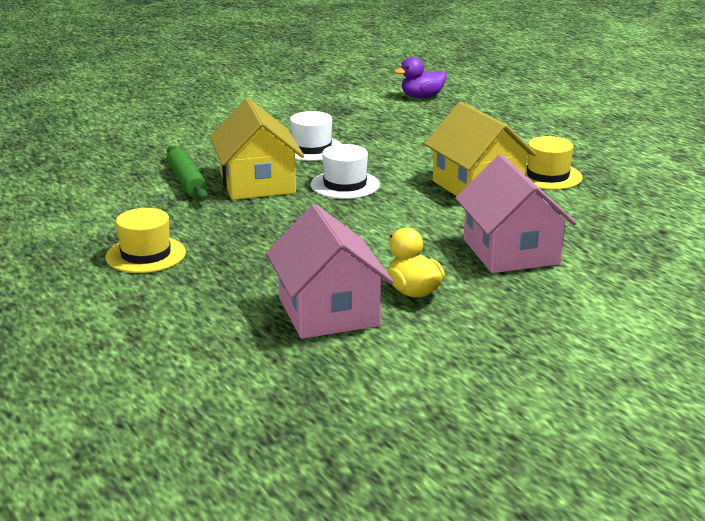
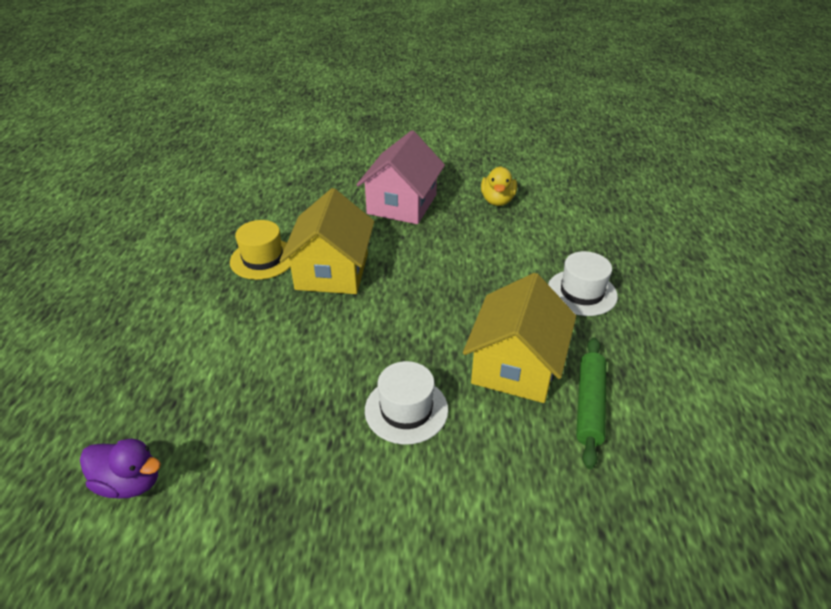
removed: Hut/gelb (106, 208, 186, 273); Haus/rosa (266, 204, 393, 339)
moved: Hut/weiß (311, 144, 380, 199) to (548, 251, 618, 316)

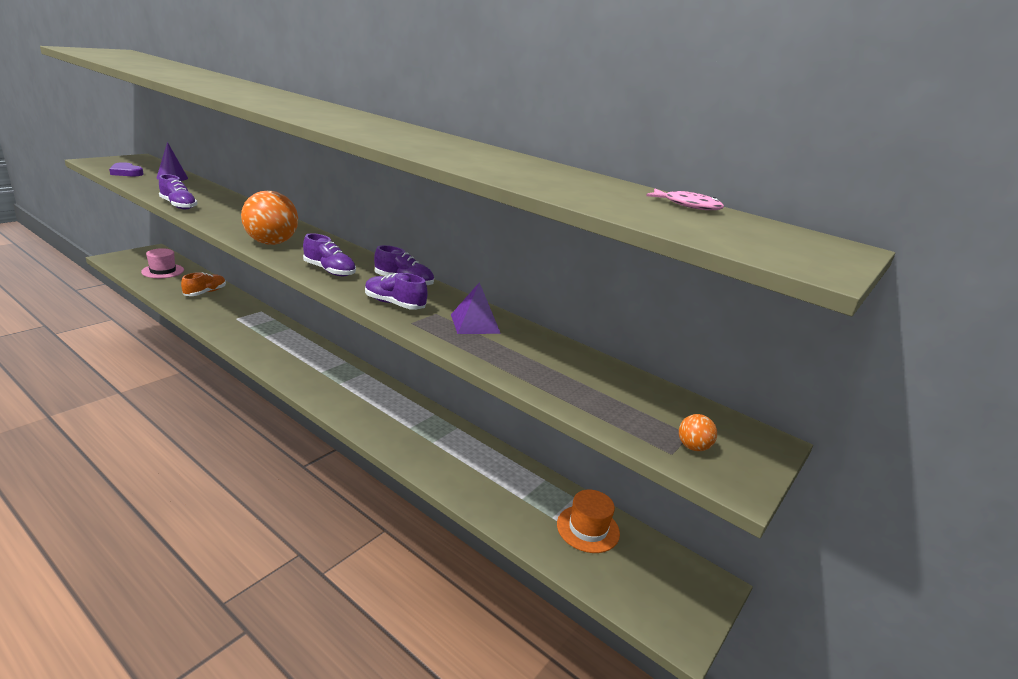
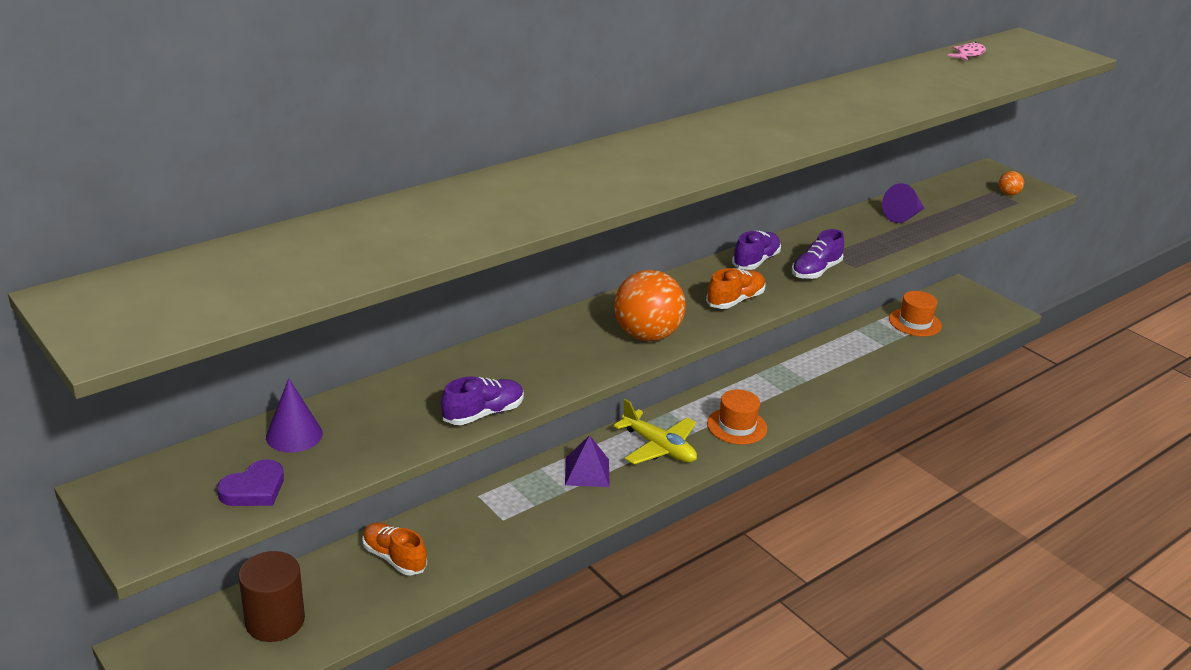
added: Flugzeug/gelb (613, 399, 697, 464); Hut/orange (707, 389, 767, 445); Kegel/lila (882, 183, 924, 223)
moved: Pyramide/lila (451, 282, 501, 334) to (565, 435, 610, 487)
replaced: Hut/rosa (141, 248, 184, 278) to Vollzylinder/braun (238, 551, 305, 642)
recoloured: Schuh/lila (303, 233, 356, 276) to Schuh/orange (706, 268, 766, 309)

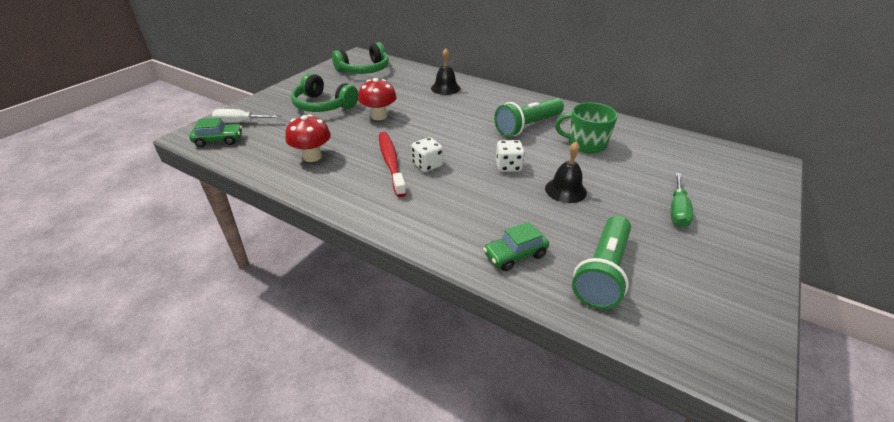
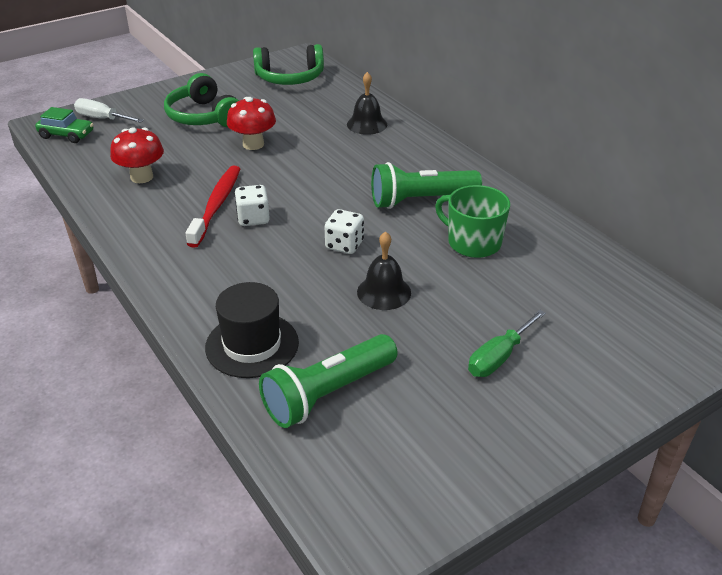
replaced: Auto/grün (483, 222, 549, 271) to Hut/schwarz (205, 282, 299, 378)

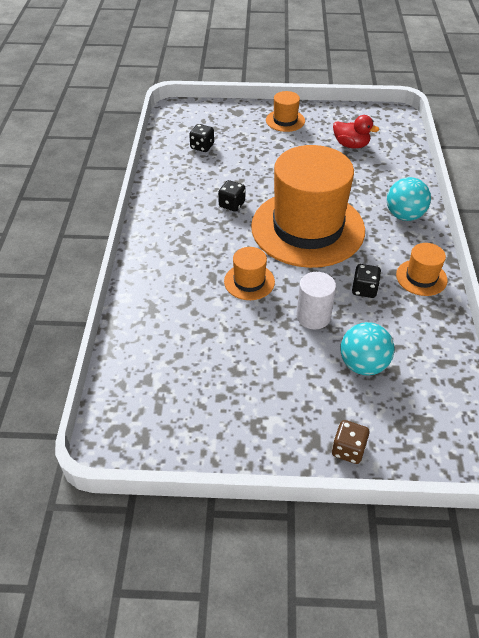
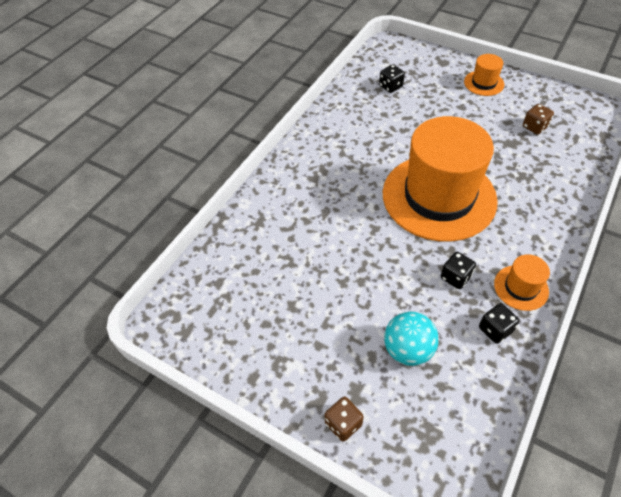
removed: Hut/orange (224, 247, 275, 300); Vollzylinder/weiß (297, 272, 336, 329); Ball/türkis (387, 177, 431, 221)
moved: Spielwürfel/schwarz (218, 180, 245, 212) to (479, 303, 519, 344)
replaced: Ente/rot (333, 115, 379, 149) to Spielwürfel/braun (523, 104, 554, 134)

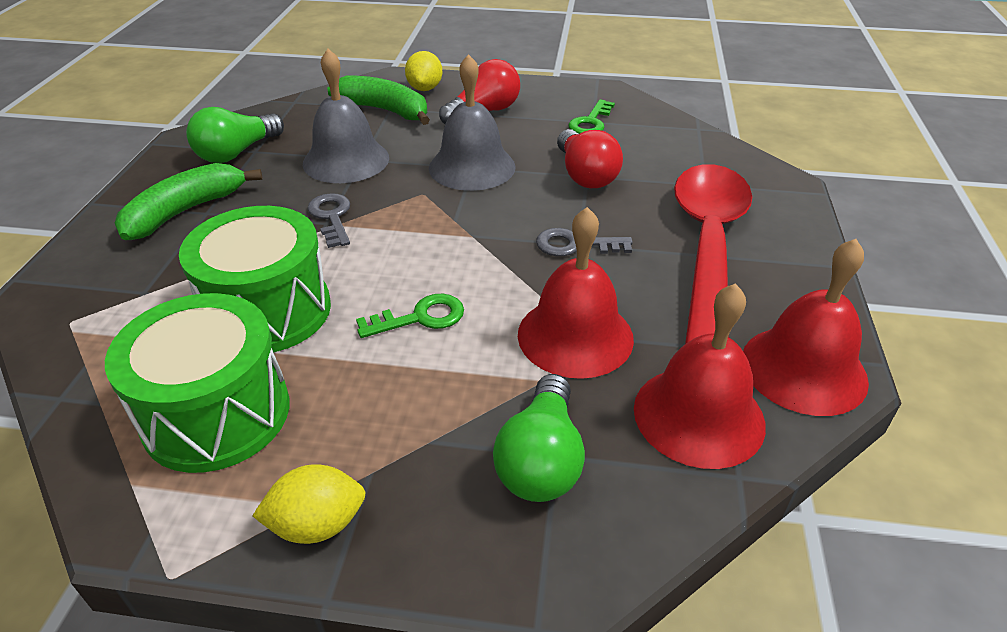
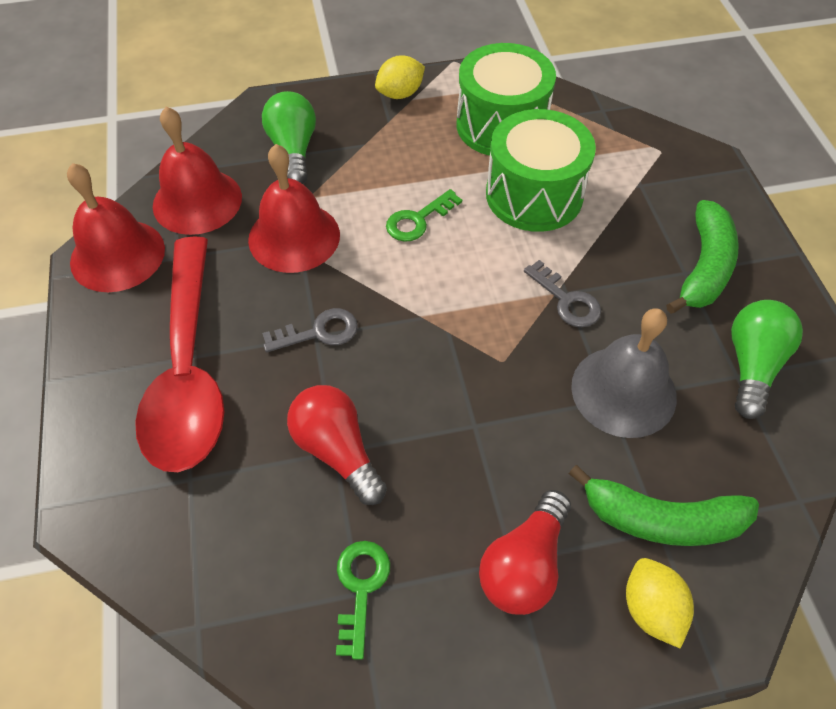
removed: Glocke/grau (429, 54, 516, 191)

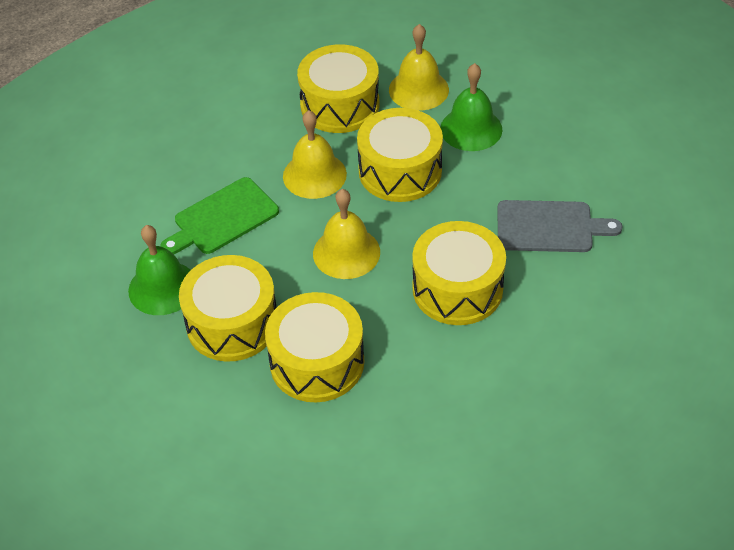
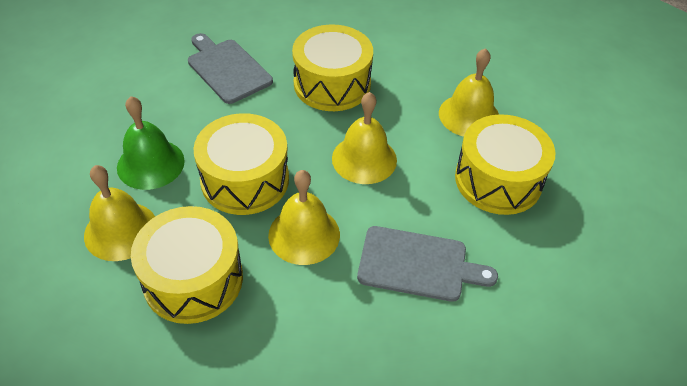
removed: Glocke/grün (128, 225, 191, 315)
replaced: Trommel/gelb (265, 292, 364, 402) to Glocke/gelb (439, 48, 499, 137)
recoloured: Schneidebrett/grün (161, 177, 279, 254) to Schneidebrett/grau (357, 226, 498, 302)

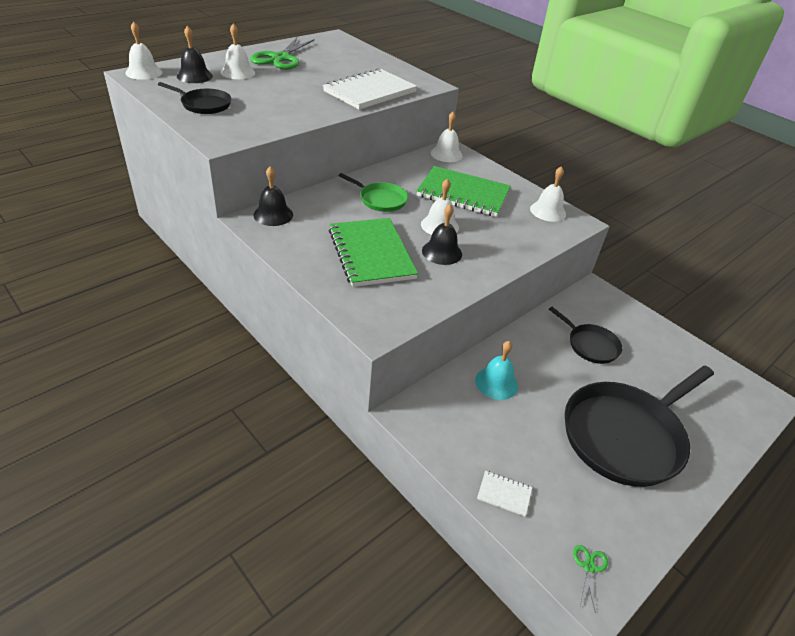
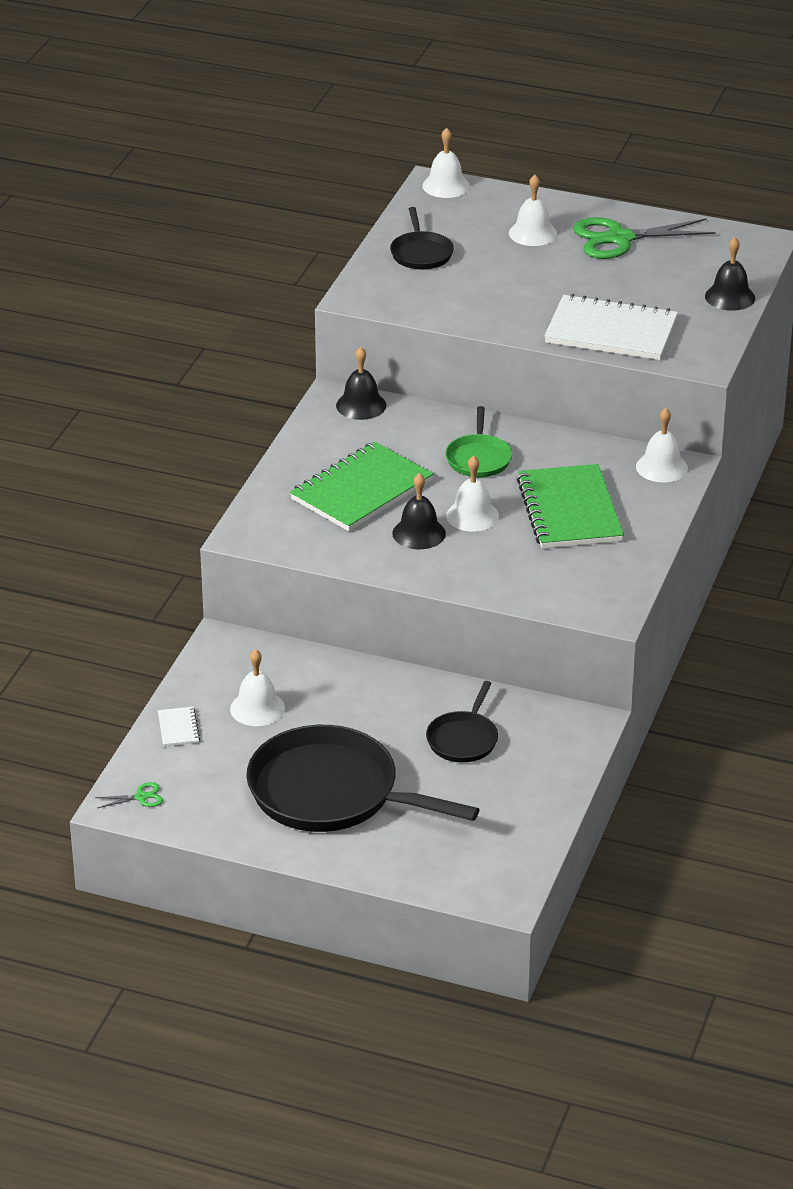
removed: Glocke/türkis (475, 341, 518, 400)
moved: Glocke/weiß (530, 166, 566, 222) to (230, 649, 285, 726); Glocke/schwarz (177, 26, 213, 83) to (705, 237, 755, 311)

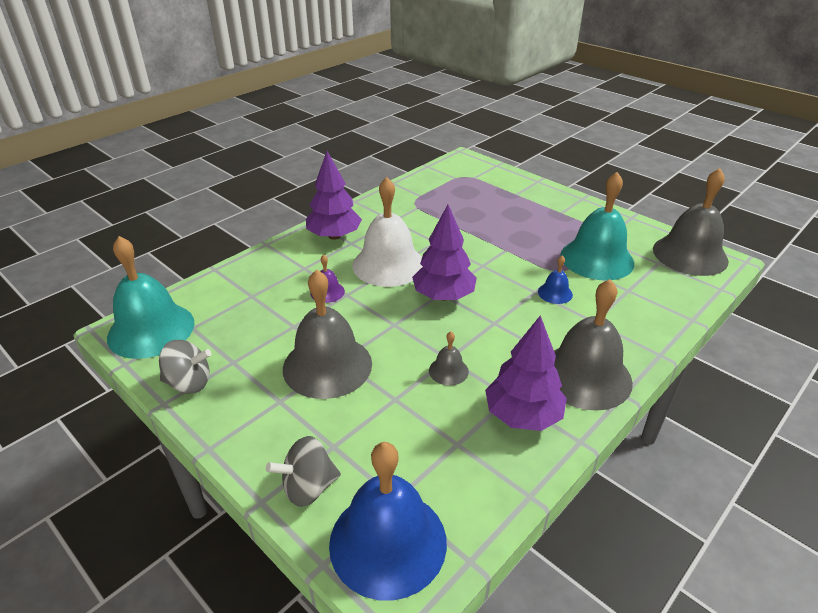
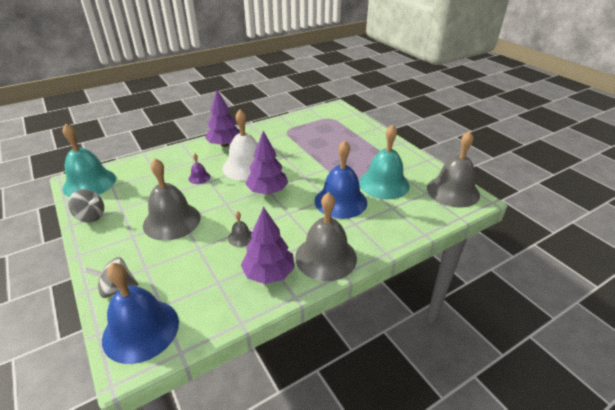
resized: Glocke/blau (538, 256, 573, 304) = (314, 140, 367, 219) x2.26

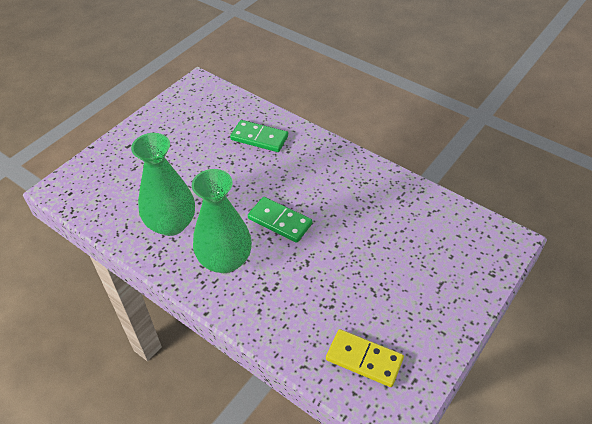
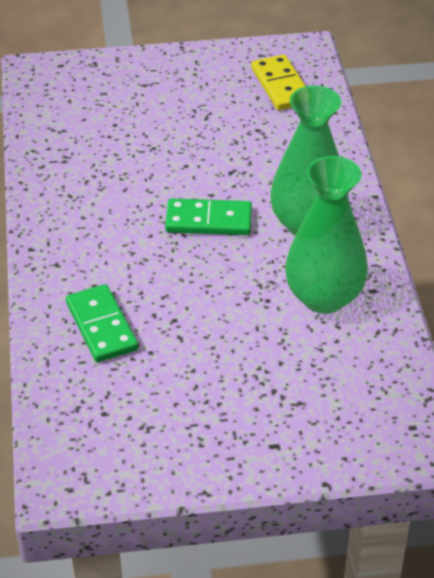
turned: Dominostein/grün (248, 197, 312, 243) = (165, 198, 252, 235) 75 degrees counterclockwise

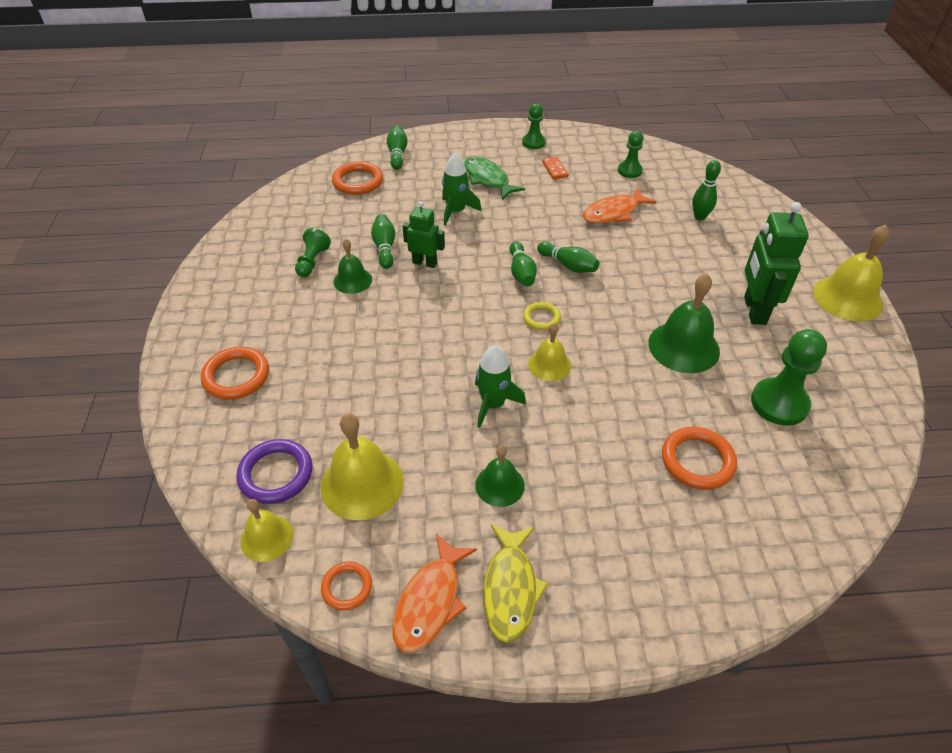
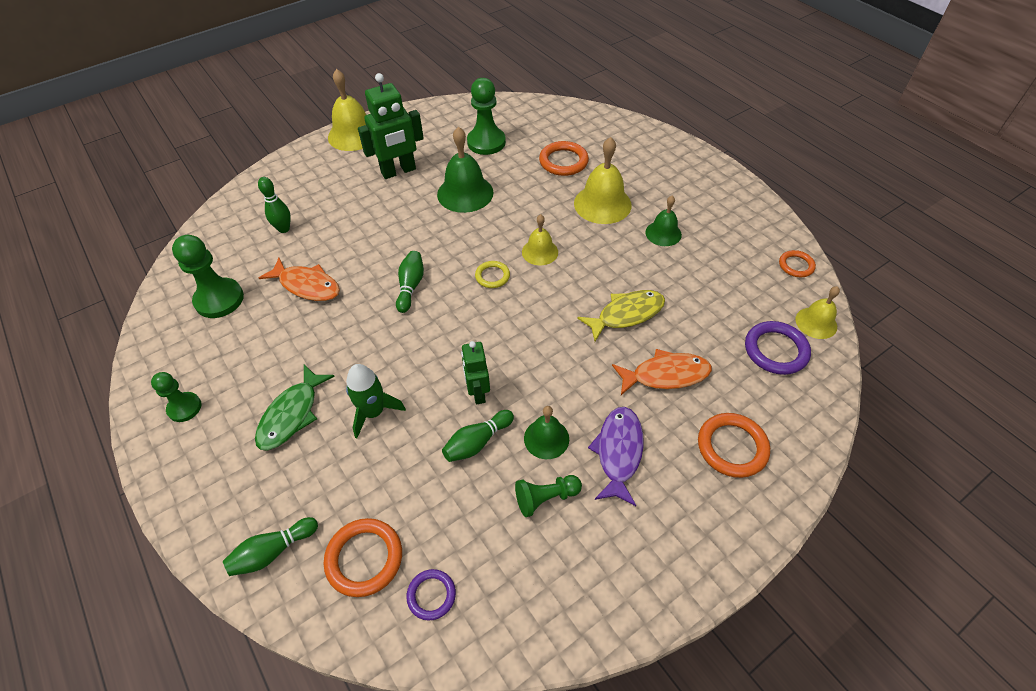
removed: Rakete/grün (475, 345, 526, 428); Bowlingkegel/grün (509, 242, 537, 286); Dominostein/orange (542, 156, 568, 179)
added: Ring/lila (406, 569, 456, 621); Fisch/lila (588, 407, 644, 506)
moved: Glocke/gelb (321, 414, 404, 520) to (574, 137, 632, 224); Fisch/gelb (483, 525, 548, 643) to (577, 290, 665, 341); Fisch/orange (392, 534, 477, 653) to (612, 349, 712, 395)
resized: Bauer/grün (618, 131, 643, 178) = (172, 235, 244, 318) x1.66

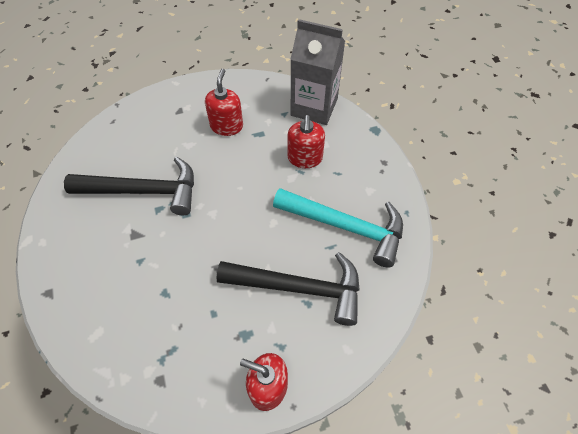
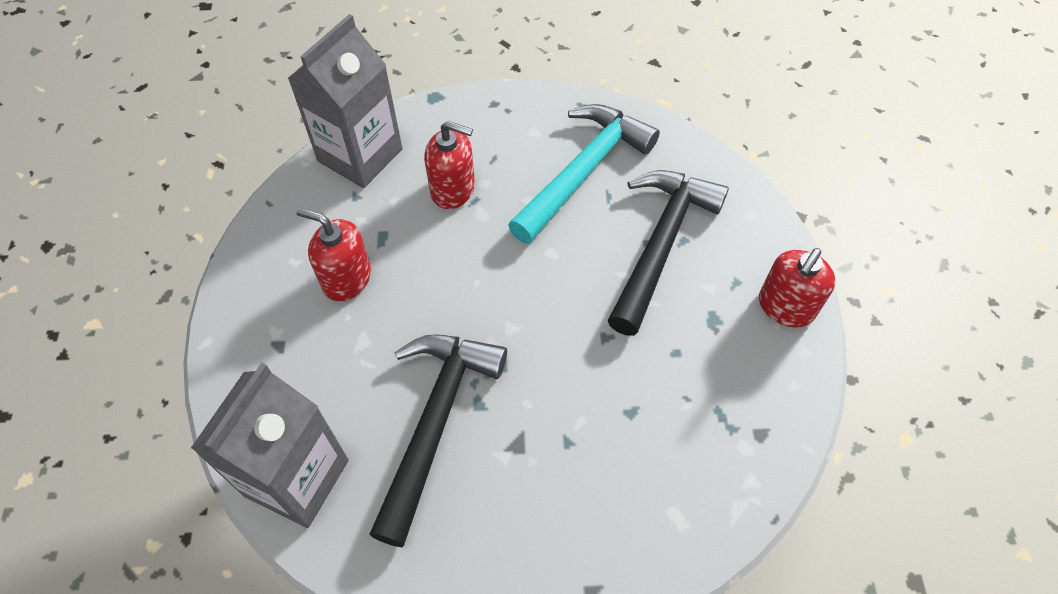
added: Getränkekarton/grau (191, 363, 349, 528)

